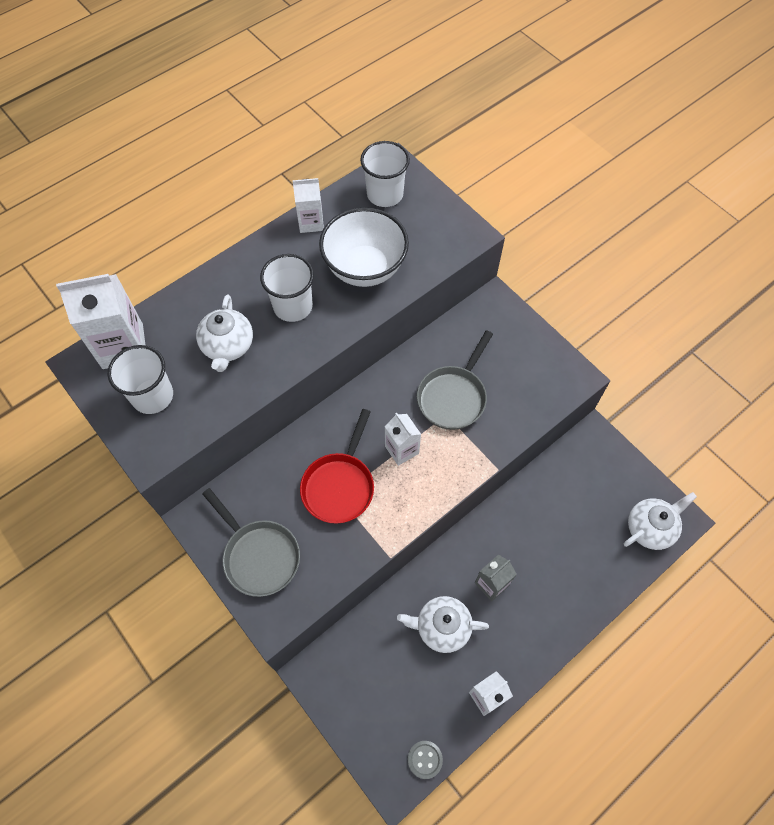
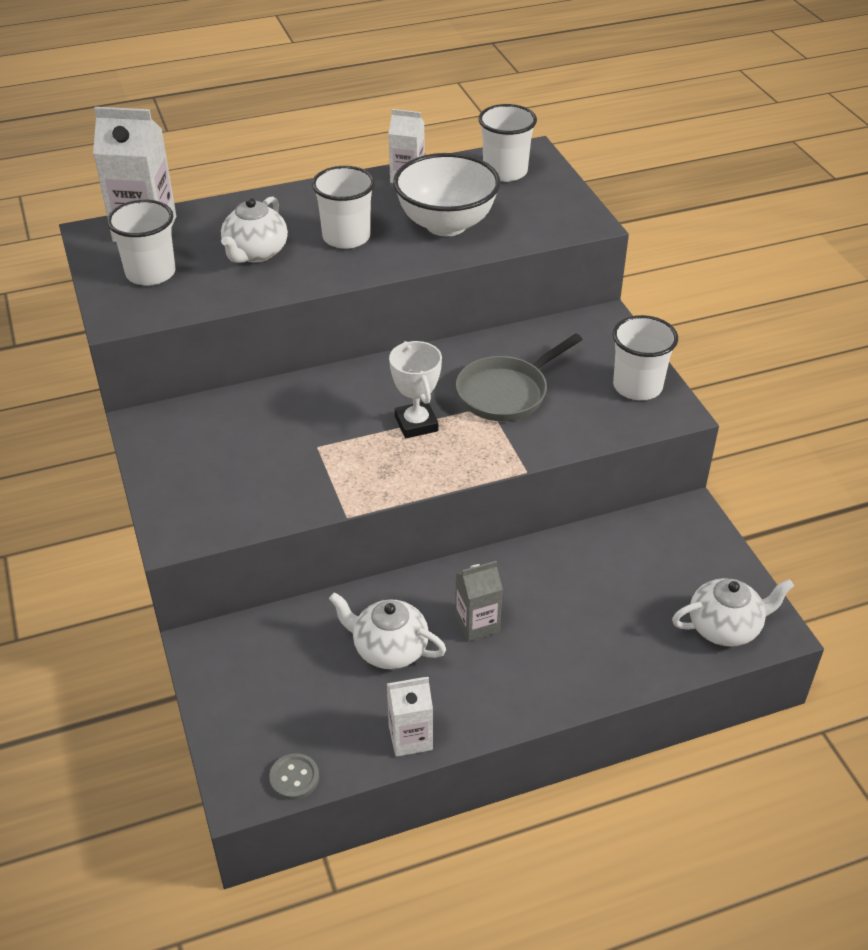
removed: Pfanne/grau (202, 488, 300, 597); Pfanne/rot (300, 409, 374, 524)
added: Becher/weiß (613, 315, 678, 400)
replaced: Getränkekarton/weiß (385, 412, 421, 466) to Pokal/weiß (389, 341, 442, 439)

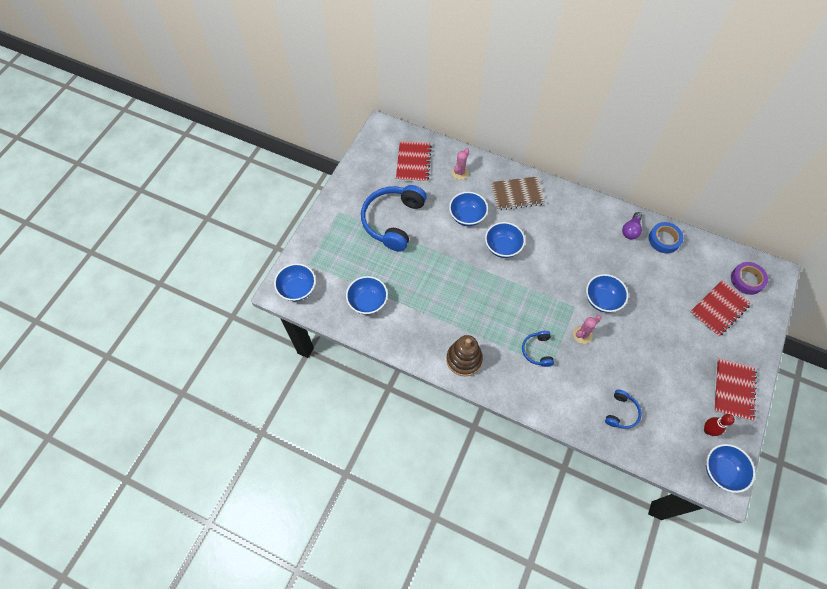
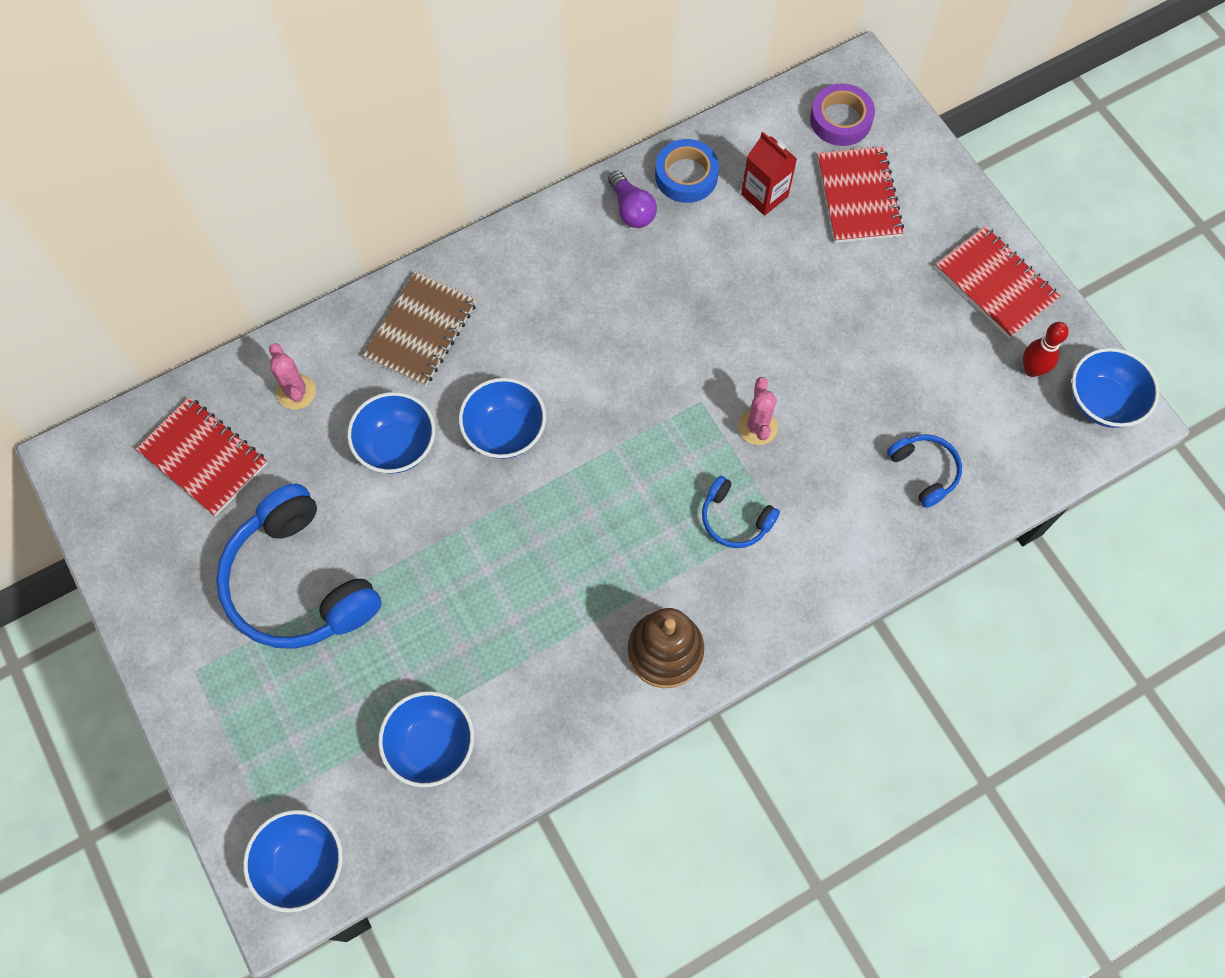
removed: Schüssel/blau (586, 274, 629, 313)
added: Getränkekarton/rot (741, 132, 797, 216)

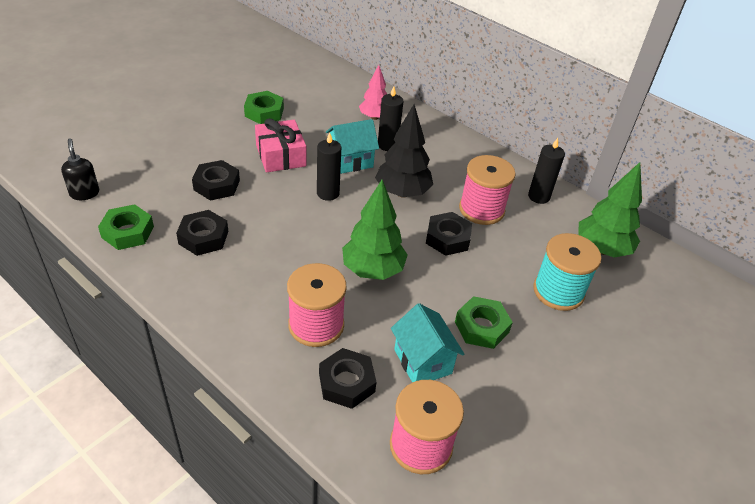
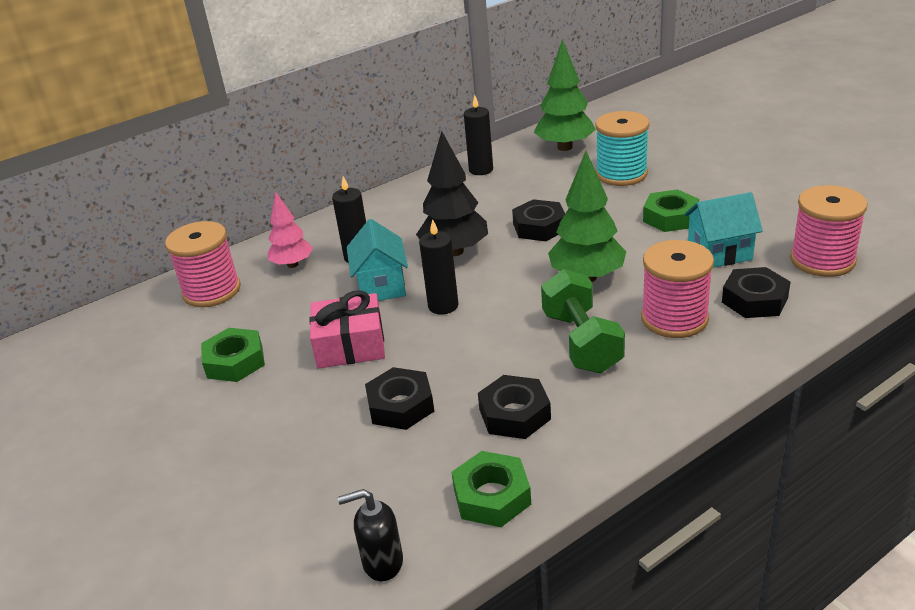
added: Hantel/grün (541, 269, 625, 373)
moved: Garnrolle/rosa (459, 155, 516, 225) to (165, 221, 241, 307)

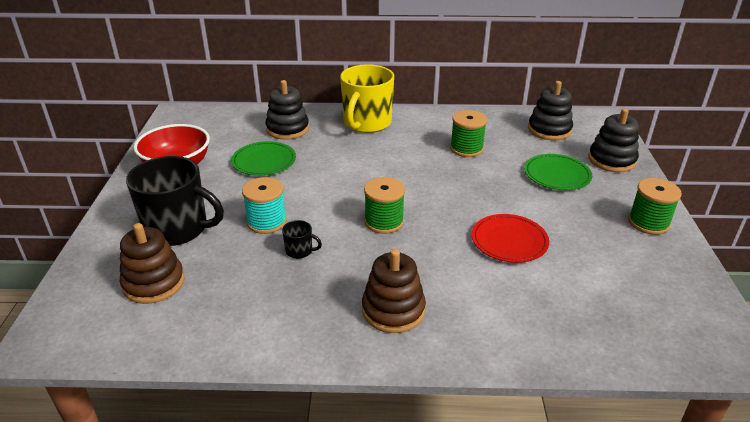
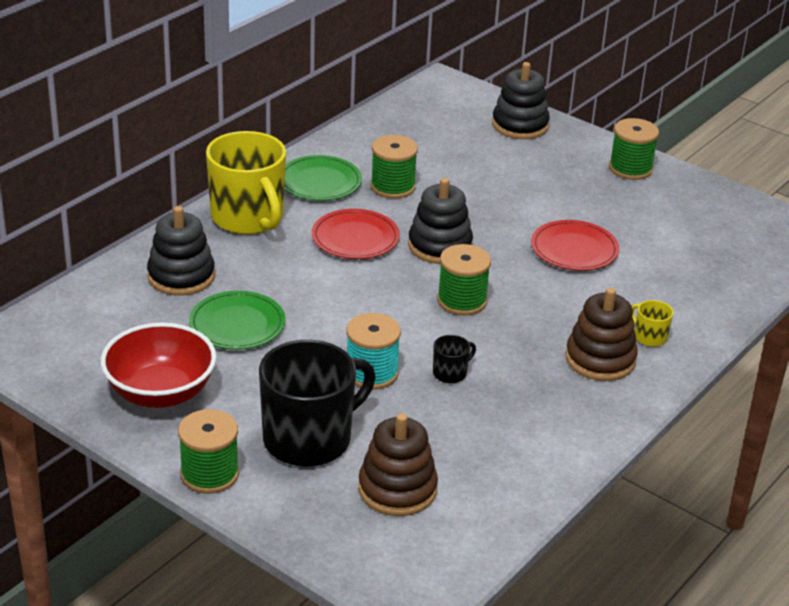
added: Garnrolle/grün (178, 409, 239, 494); Teller/rot (312, 209, 400, 259); Tasse/gelb (632, 300, 673, 347)
moved: Teller/grün (524, 154, 592, 190) to (285, 155, 362, 201); Stapelspielzeug/schwarz (528, 81, 573, 140) to (408, 178, 473, 264)

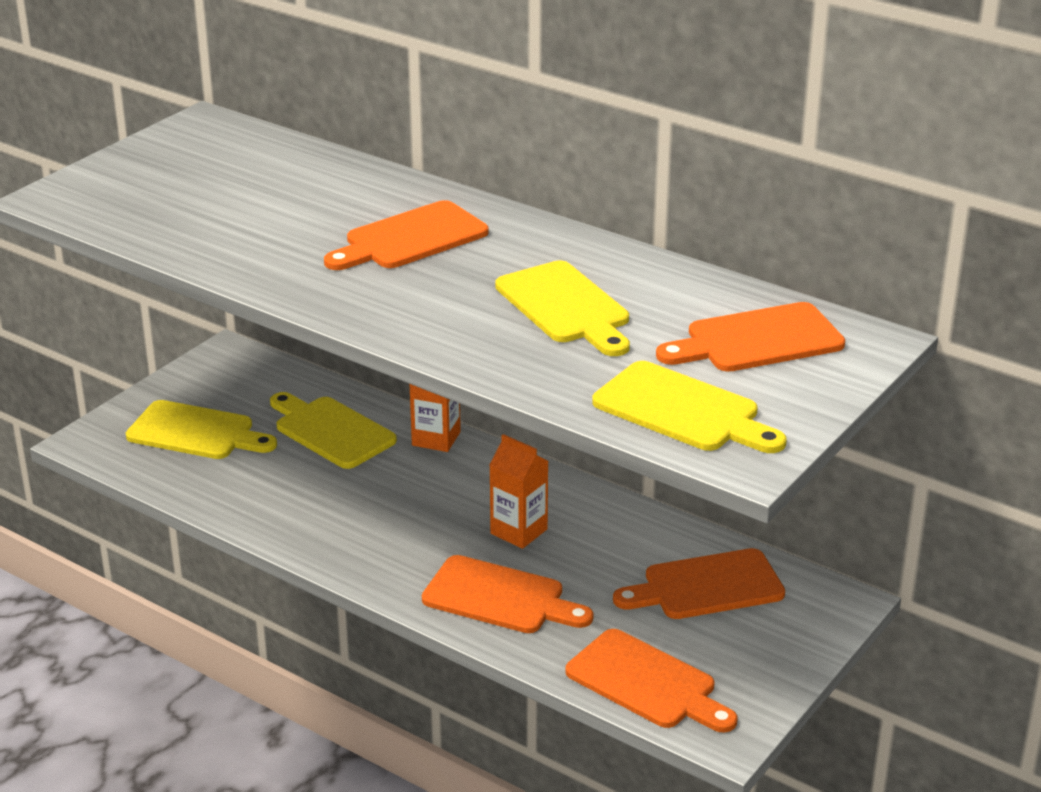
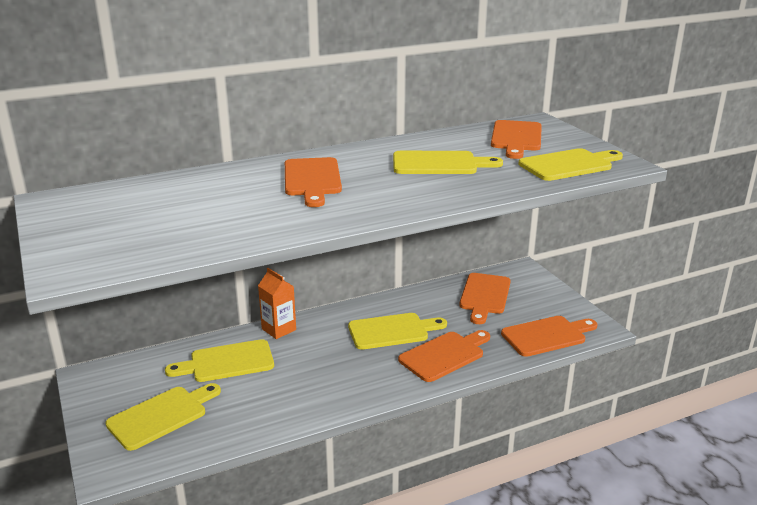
replaced: Getränkekarton/orange (489, 434, 548, 549) to Schneidebrett/gelb (348, 313, 447, 349)

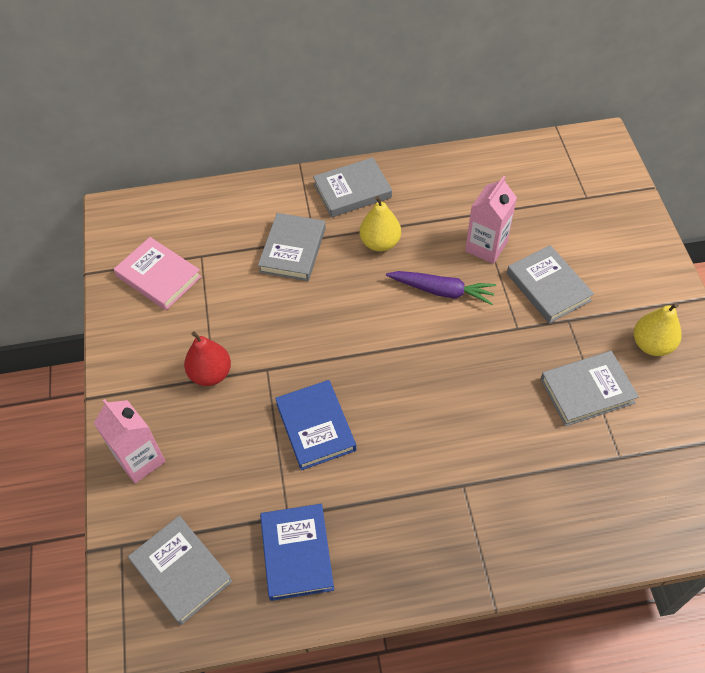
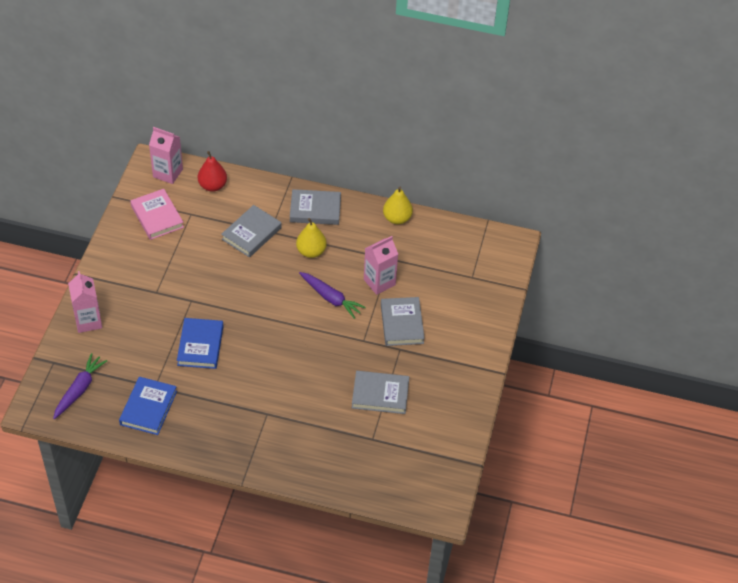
added: Getränkekarton/rosa (149, 127, 183, 184)
moved: Birne/rot (184, 331, 231, 386) to (198, 151, 227, 192); Birne/gelb (634, 303, 681, 356) to (383, 187, 413, 224)
replaced: Buch/grau (128, 516, 232, 625) to Karotte/lila (53, 353, 107, 419)

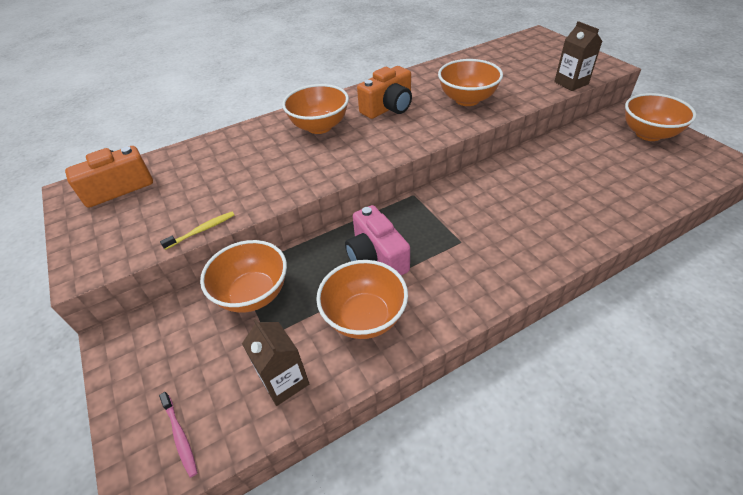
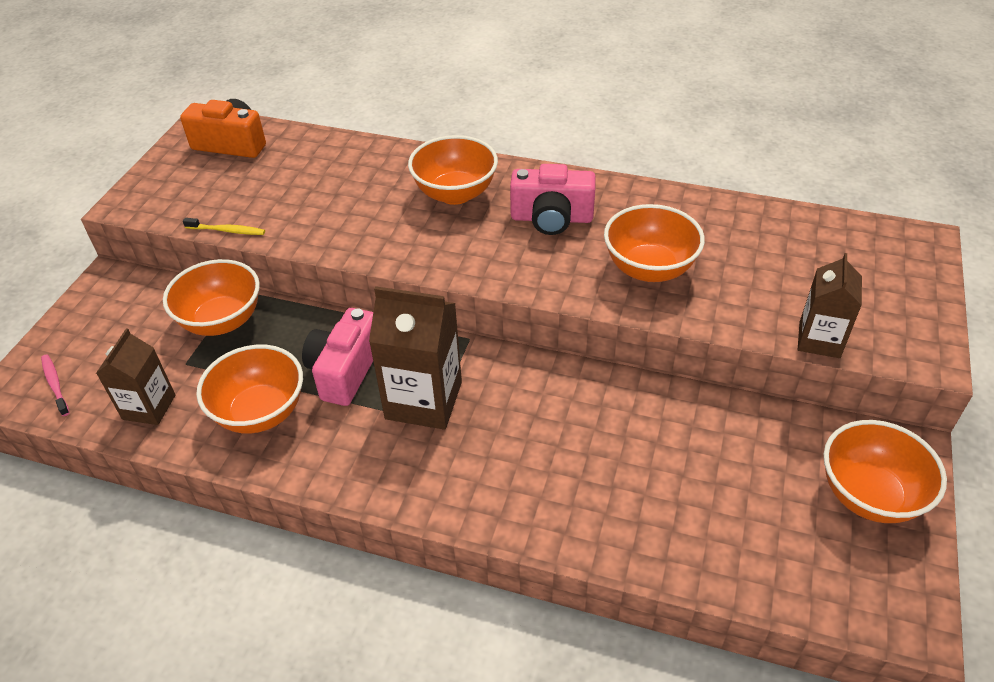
added: Getränkekarton/braun (369, 286, 462, 430)
recoloured: Kamera/orange (357, 66, 412, 119) to Kamera/rosa (510, 164, 596, 235)
turned: Zahnbürste/rosa (159, 392, 198, 478) = (41, 355, 70, 416) 135 degrees clockwise

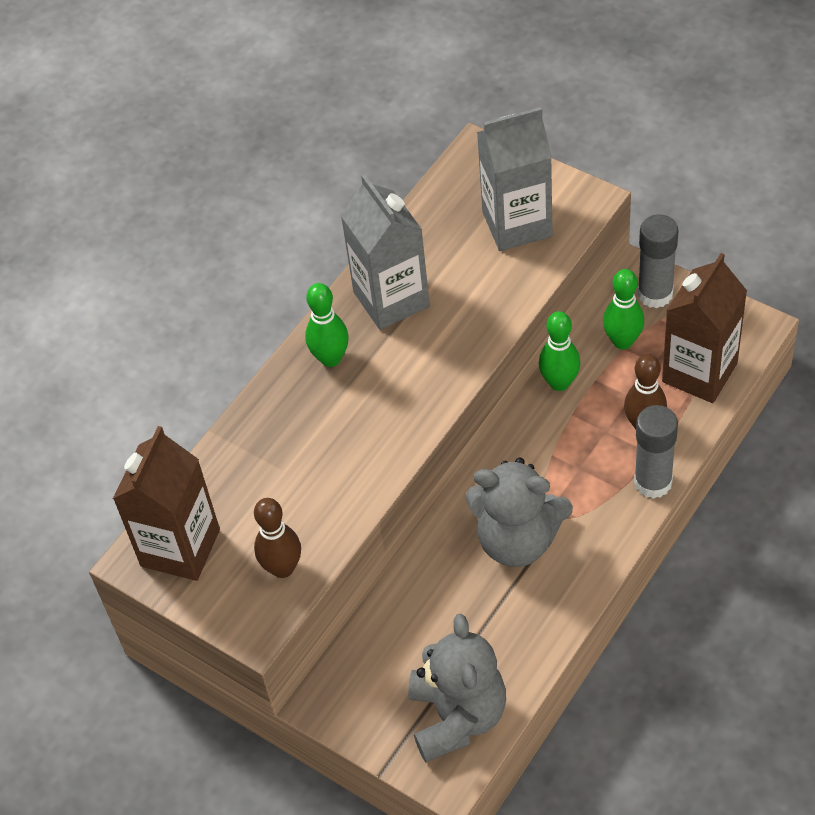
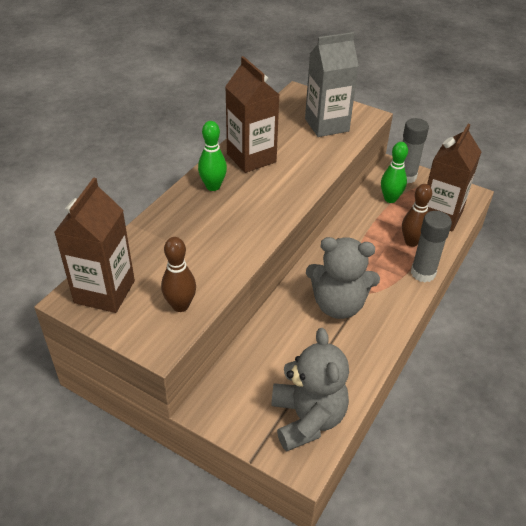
removed: Bowlingkegel/grün (539, 311, 580, 391)
recoloured: Getränkekarton/grau (341, 174, 430, 330) to Getränkekarton/braun (225, 56, 279, 173)

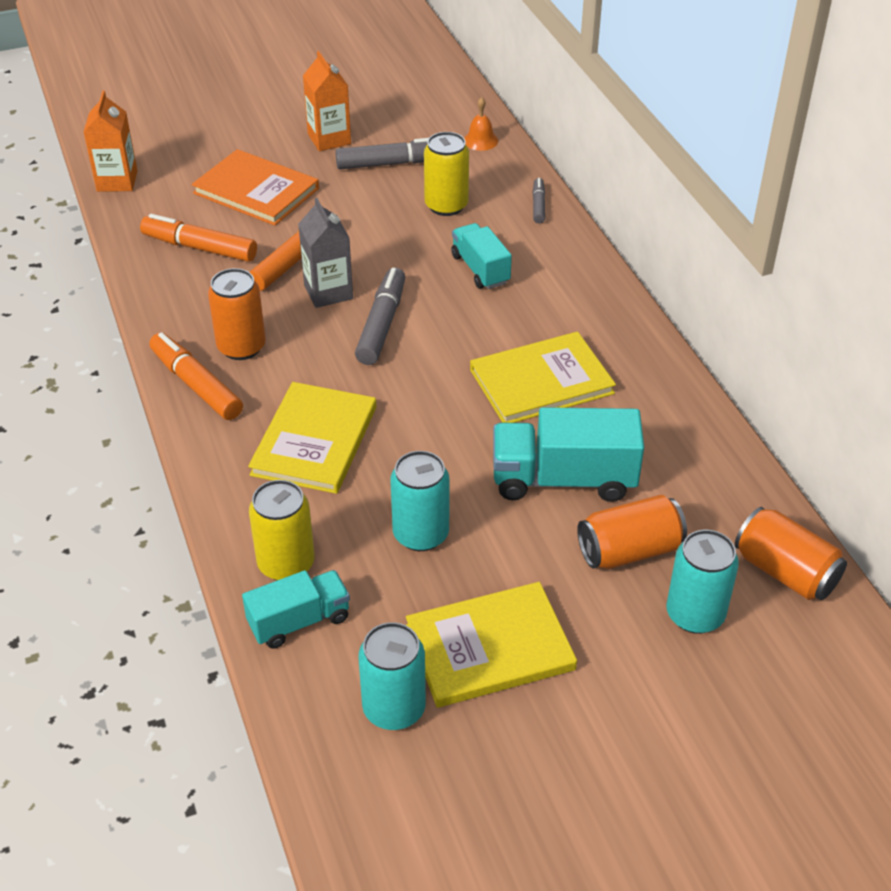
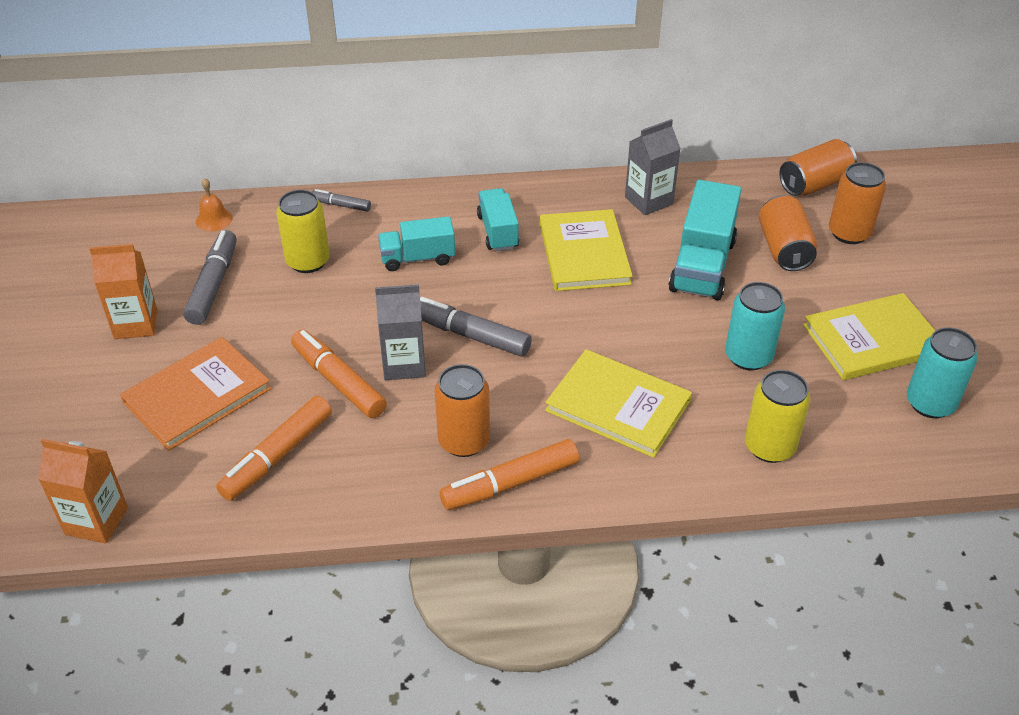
added: Getränkekarton/grau (625, 119, 681, 215)
moved: Lastwagen/türkis (242, 570, 350, 649) to (477, 188, 519, 251)
recoloured: Dose/türkis (666, 530, 739, 634) to Dose/orange (829, 162, 886, 244)
turned: Buch/gelb (406, 582, 577, 708) = (803, 293, 935, 380) 75 degrees clockwise

